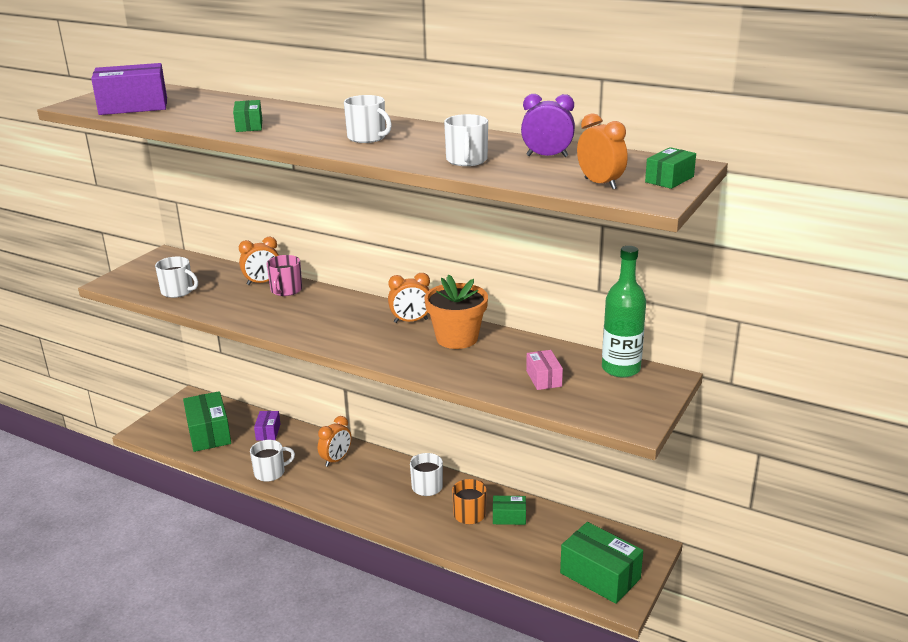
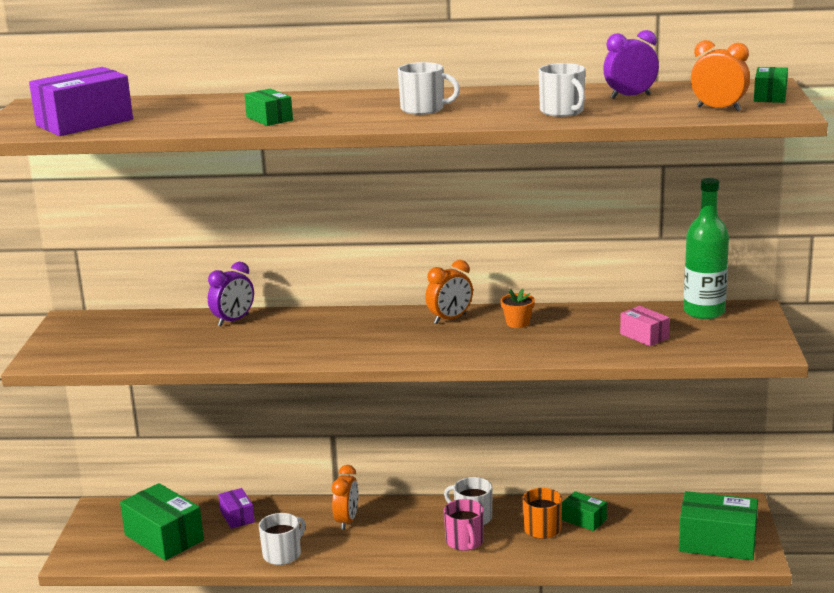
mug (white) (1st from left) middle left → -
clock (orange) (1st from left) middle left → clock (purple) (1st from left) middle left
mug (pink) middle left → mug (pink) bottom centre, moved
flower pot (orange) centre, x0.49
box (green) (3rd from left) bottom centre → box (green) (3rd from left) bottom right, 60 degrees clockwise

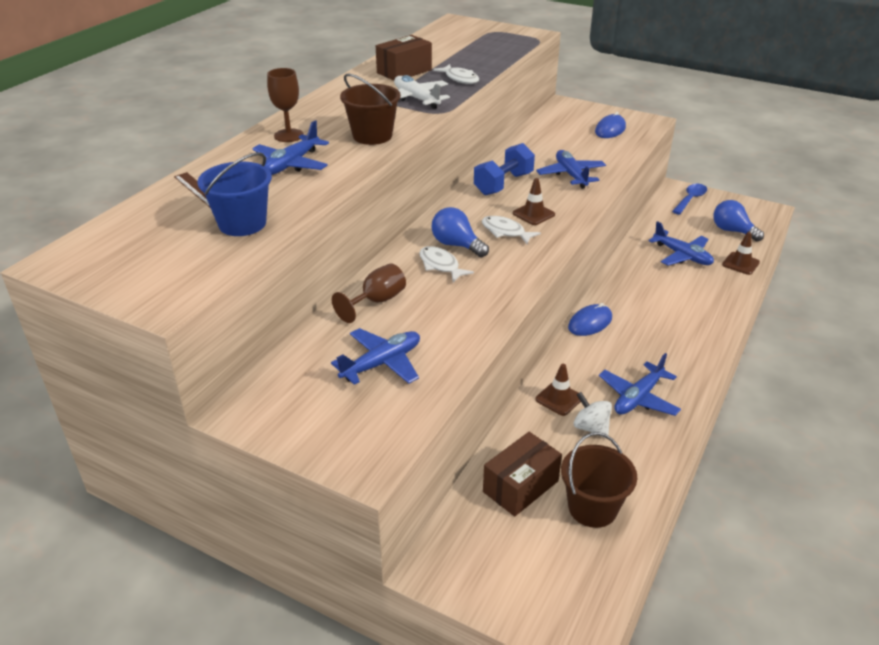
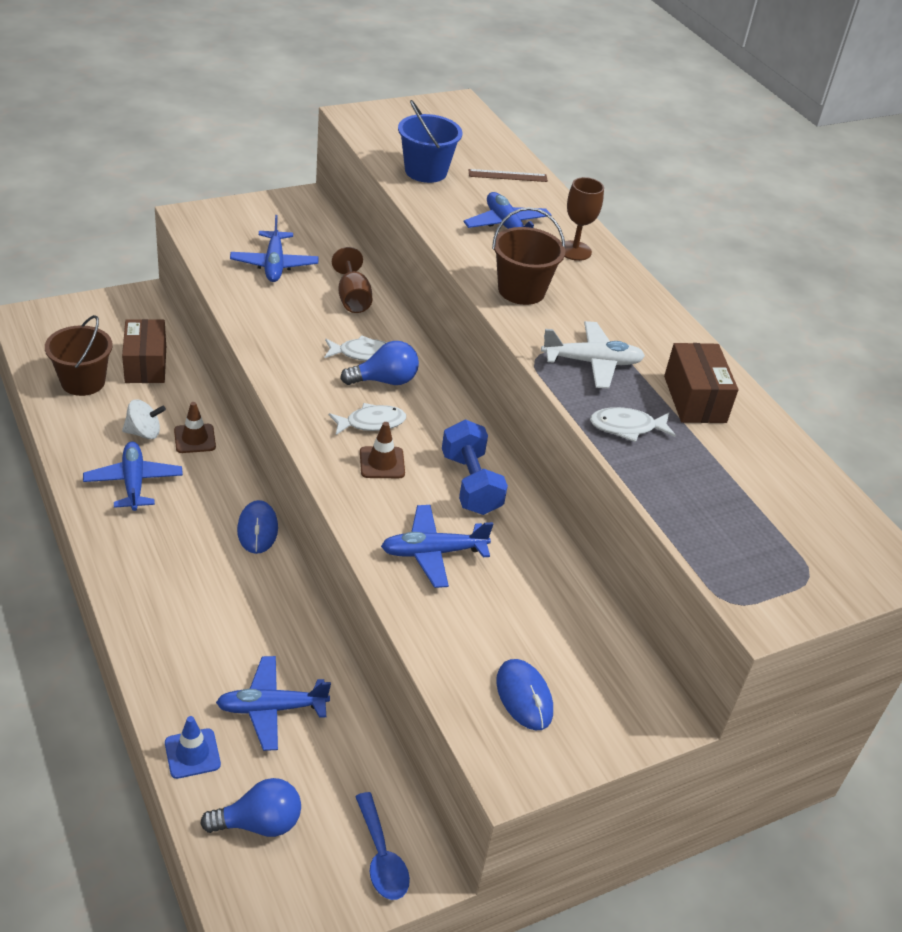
plane (blue) (3rd from left in the first image) top centre → plane (blue) (4th from left) centre, 150 degrees clockwise
traffic cone (brown) (3rd from left) middle right → traffic cone (blue) bottom left

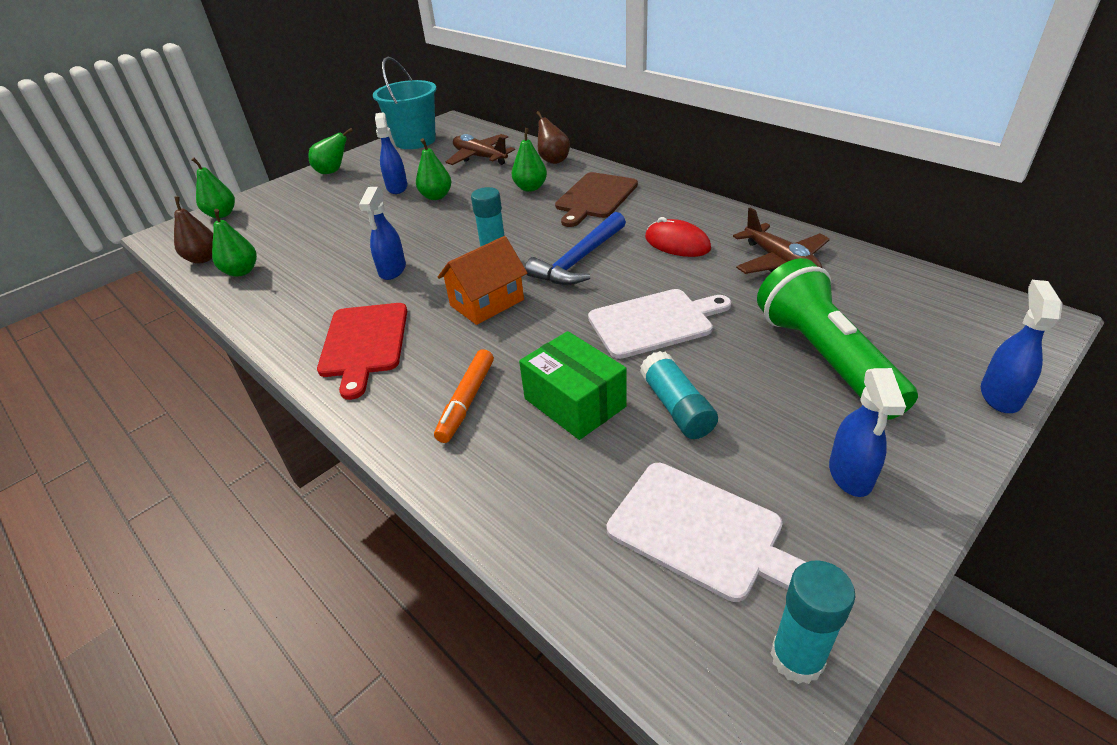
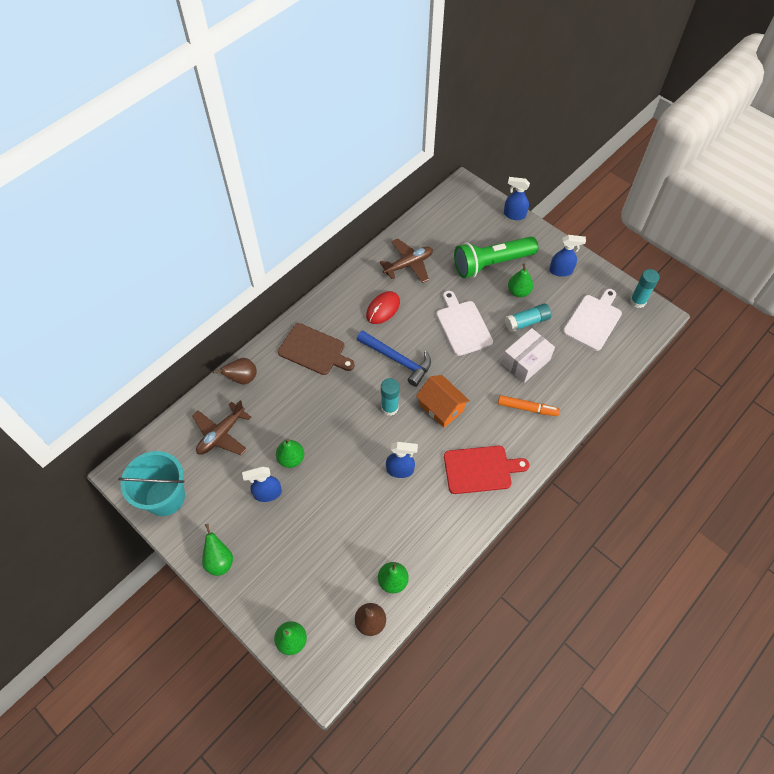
pear (green) (5th from left) top centre → pear (green) (5th from left) middle right, moved
box (green) centre → box (white) middle right

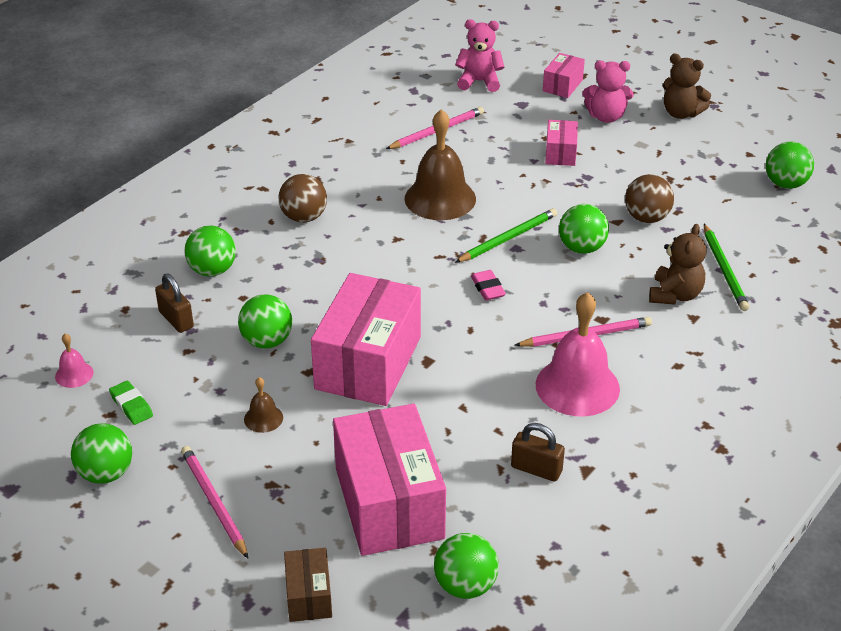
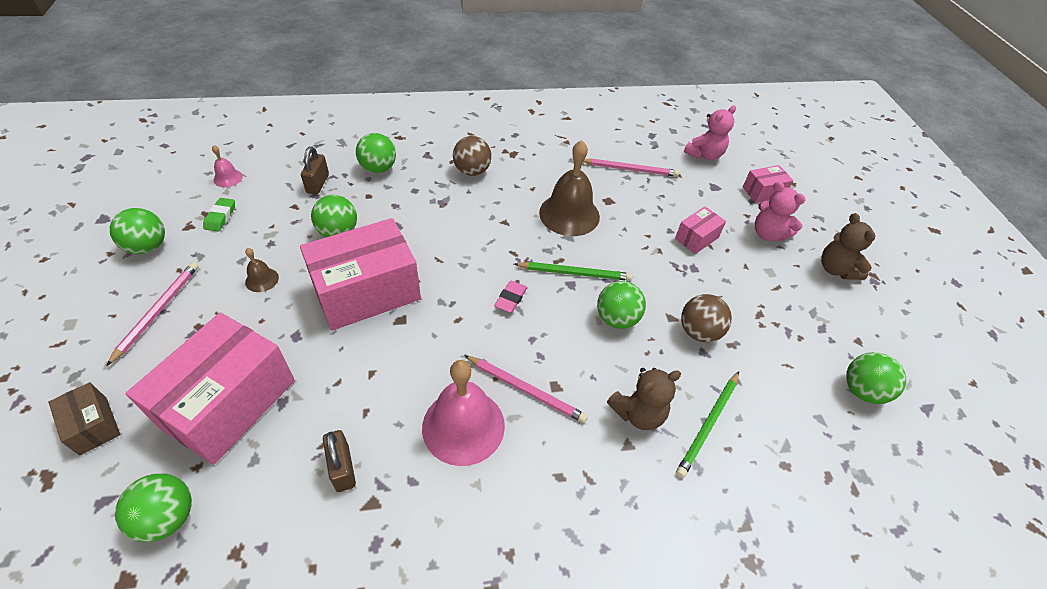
box (brown) bottom centre → box (brown) bottom left, 75 degrees counterclockwise
teddy bear (pink) (1st from left) top centre → teddy bear (pink) (1st from left) top right, 90 degrees clockwise

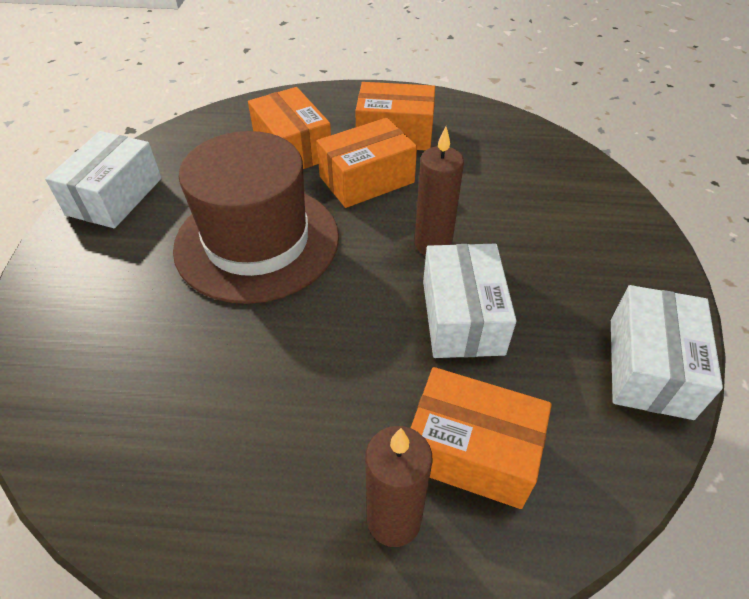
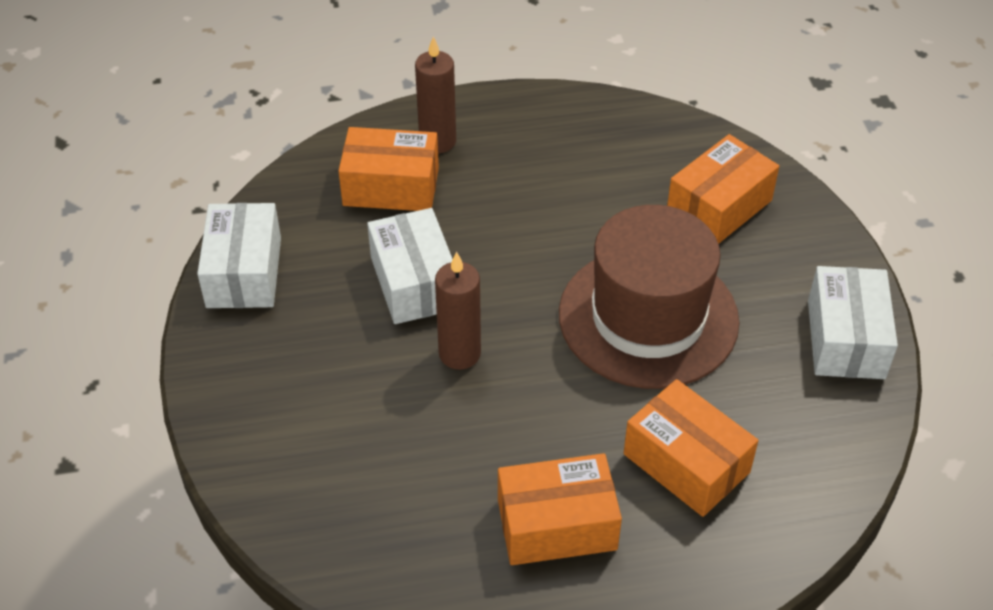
box (orange) (2nd from left in the first image) top centre → box (orange) (4th from left) top right, moved

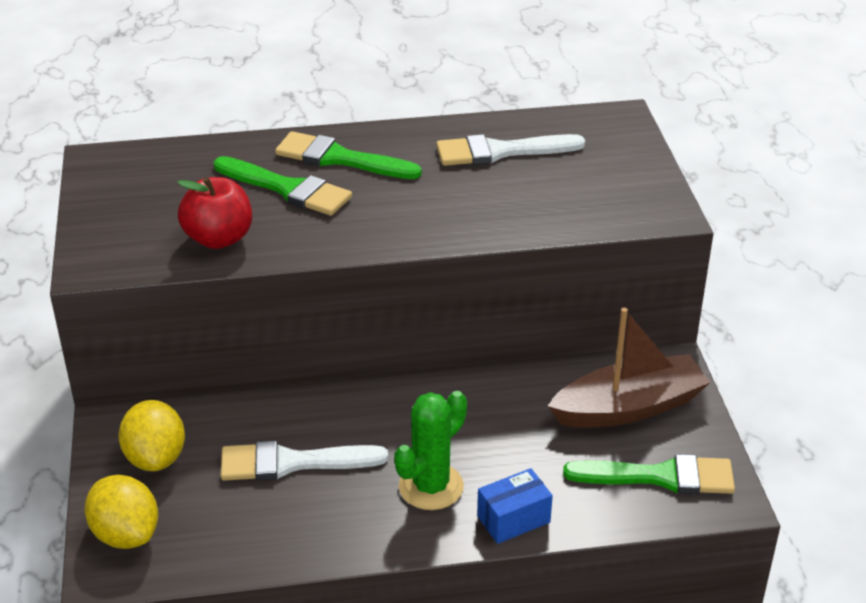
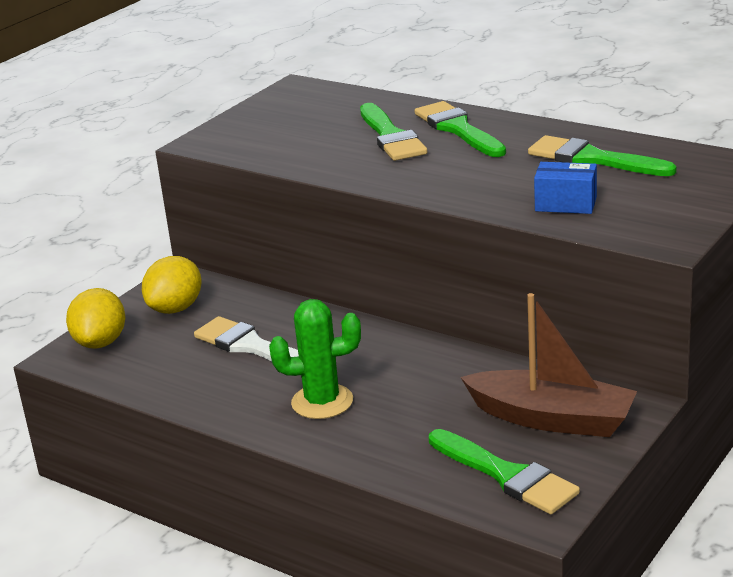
apple (red) middle left → -
brush (white) (2nd from left) top centre → brush (green) (4th from left) top right
box (blue) bottom centre → box (blue) top right, moved

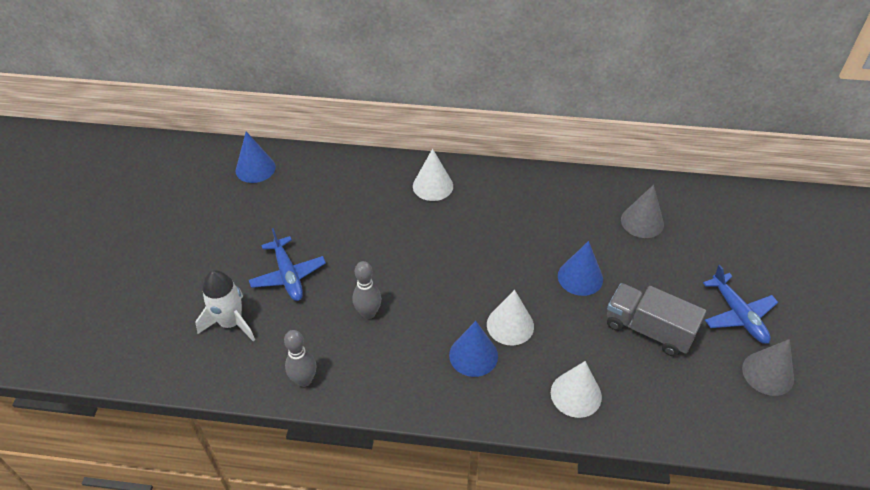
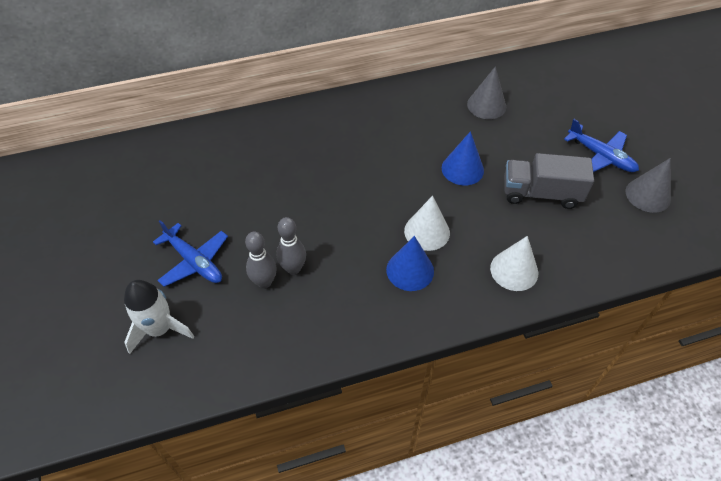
cone (blue) (1st from left) top left → -
bowling pin (grey) (1st from left) bottom centre → bowling pin (grey) (1st from left) centre, moved
cone (white) (1st from left) centre → -

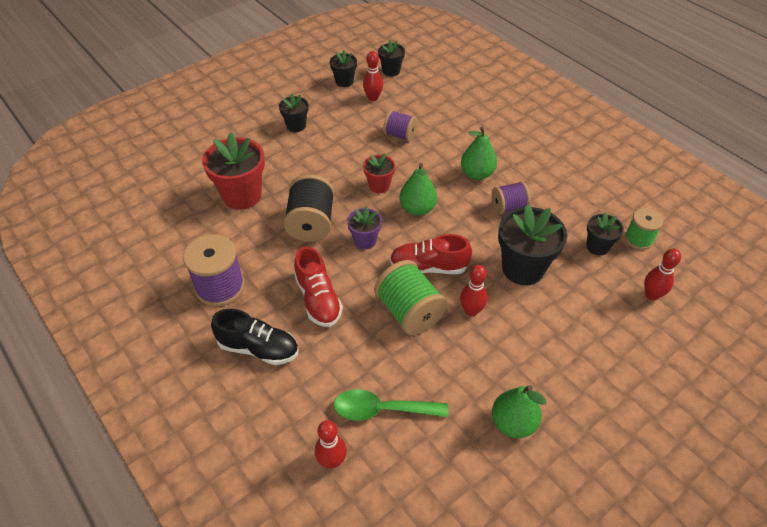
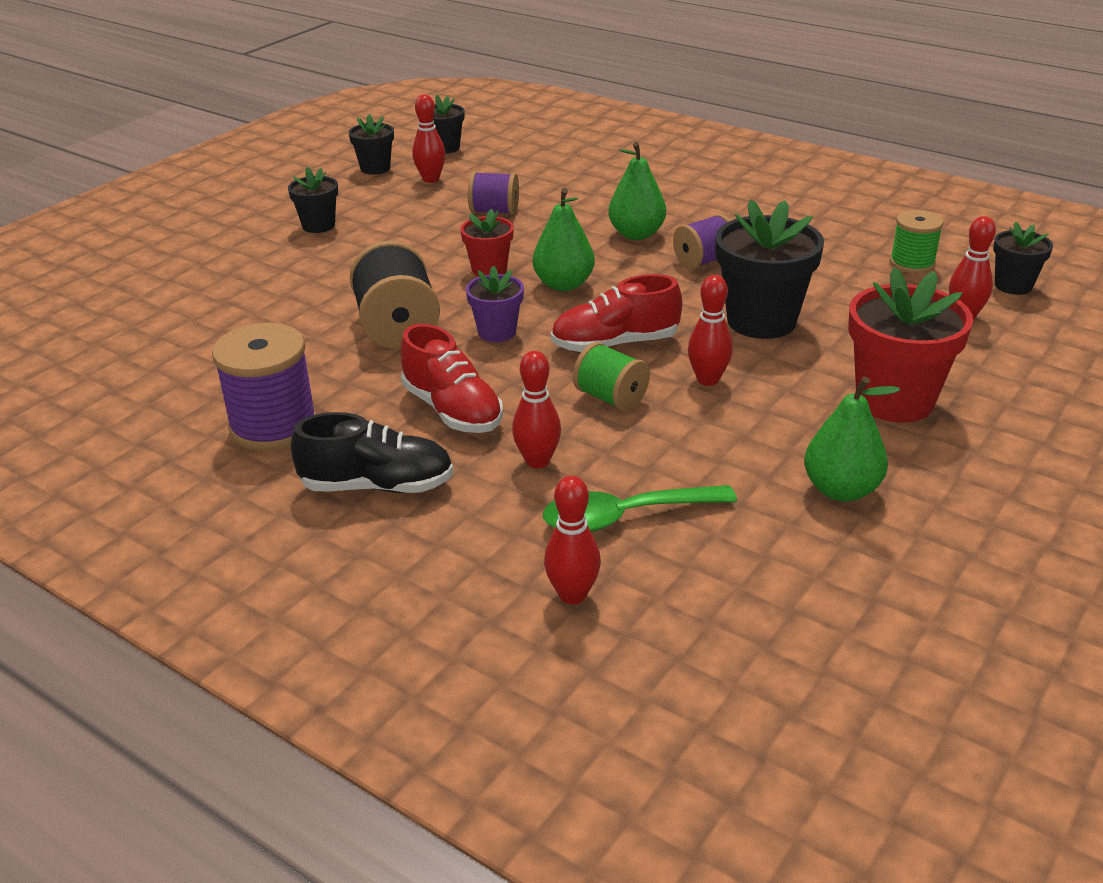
flower pot (red) (1st from left in the first image) top left → flower pot (red) (2nd from left) middle right, moved
spool (green) (1st from left) centre, x0.62
flower pot (black) (5th from left) middle right → flower pot (black) (5th from left) top right, moved
- → bowling pin (red) (2nd from left) centre

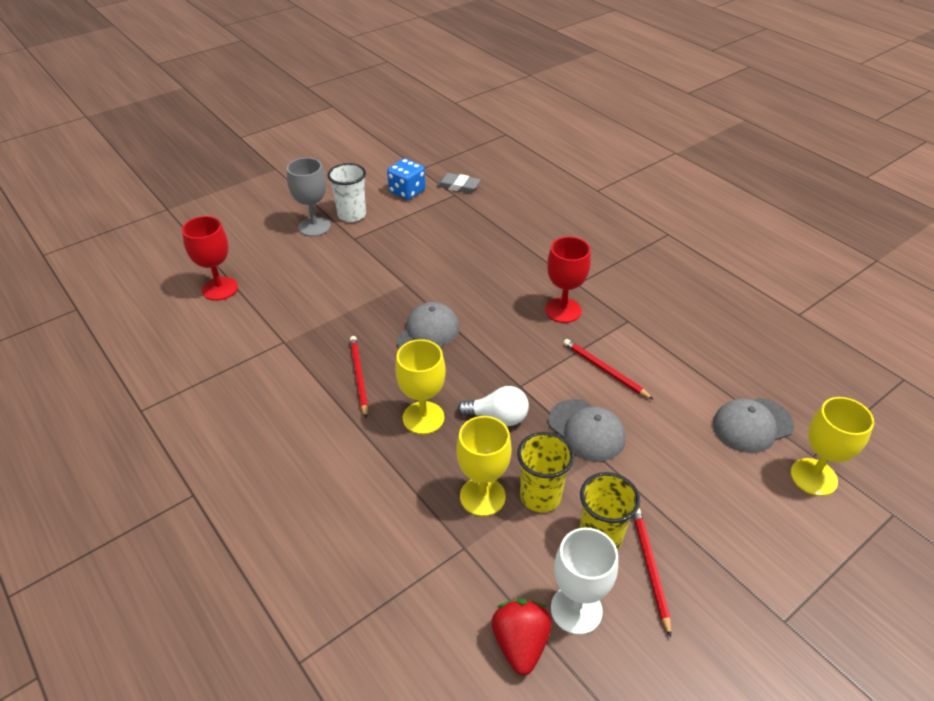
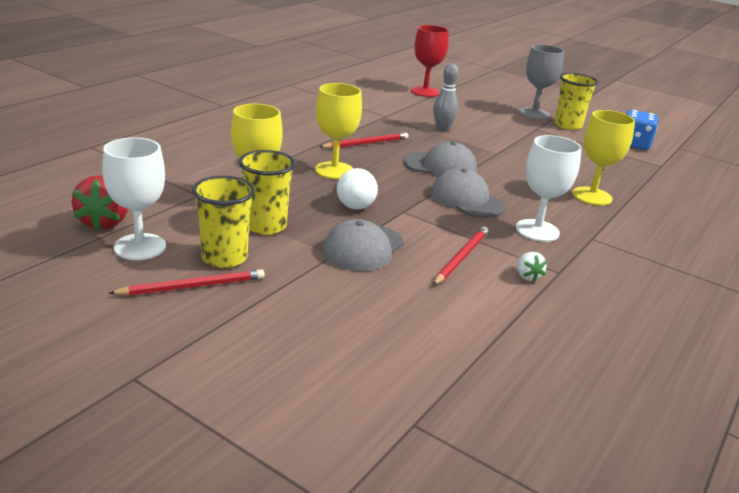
cup (white) top centre → cup (yellow) (3rd from left) top right
eraser (grey) top centre → -
strawberry (red) bottom centre → strawberry (red) middle left, 105 degrees clockwise
goblet (red) (2nd from left) centre → goblet (white) (2nd from left) middle right
cap (grey) (3rd from left) middle right → cap (grey) (3rd from left) centre, moved
goblet (yellow) (3rd from left) middle right → goblet (yellow) (3rd from left) top right, moved
- → bowling pin (grey) top centre
- → strawberry (white) middle right

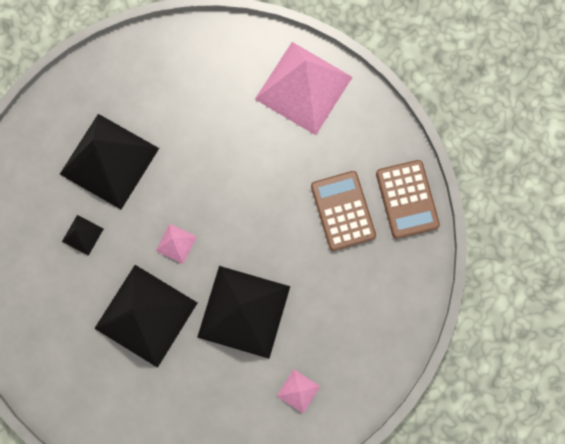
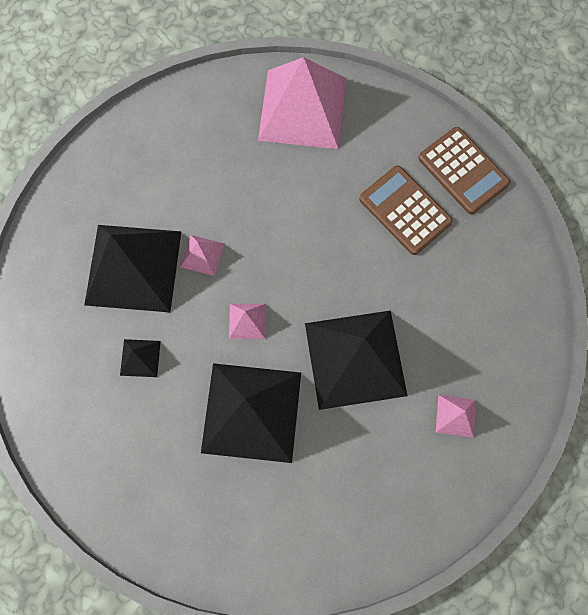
- → pyramid (pink) (1st from left) centre

